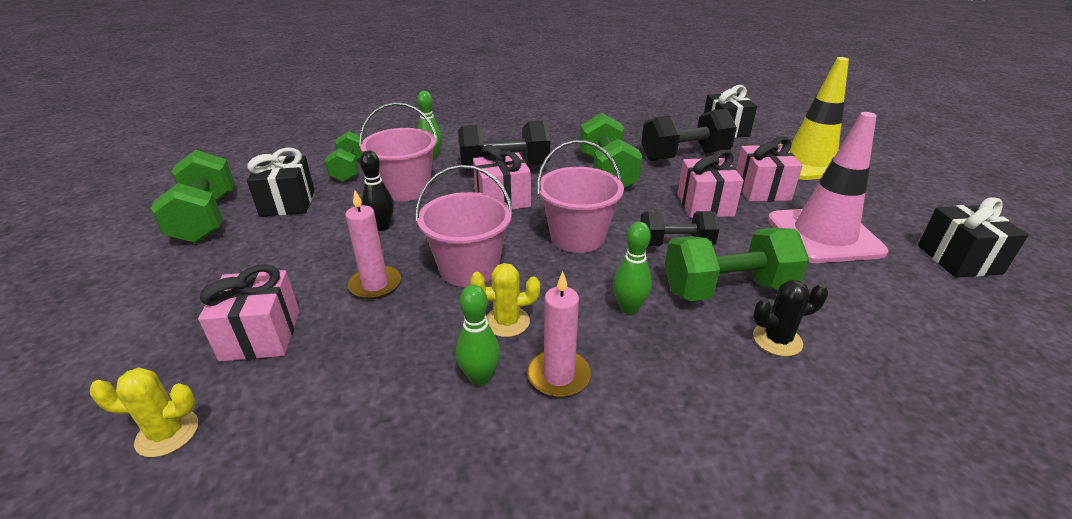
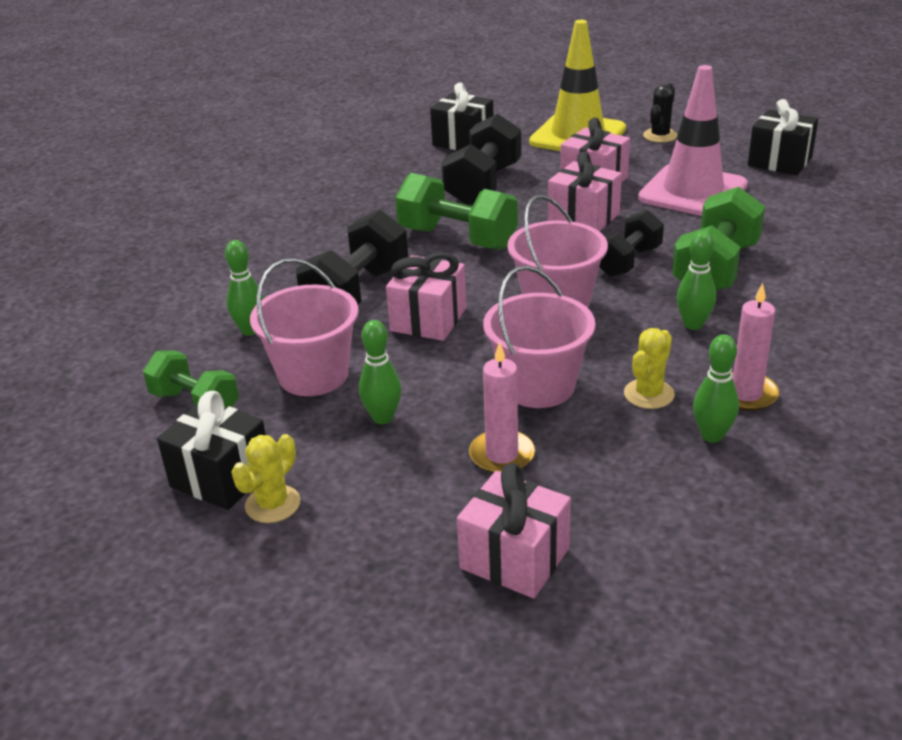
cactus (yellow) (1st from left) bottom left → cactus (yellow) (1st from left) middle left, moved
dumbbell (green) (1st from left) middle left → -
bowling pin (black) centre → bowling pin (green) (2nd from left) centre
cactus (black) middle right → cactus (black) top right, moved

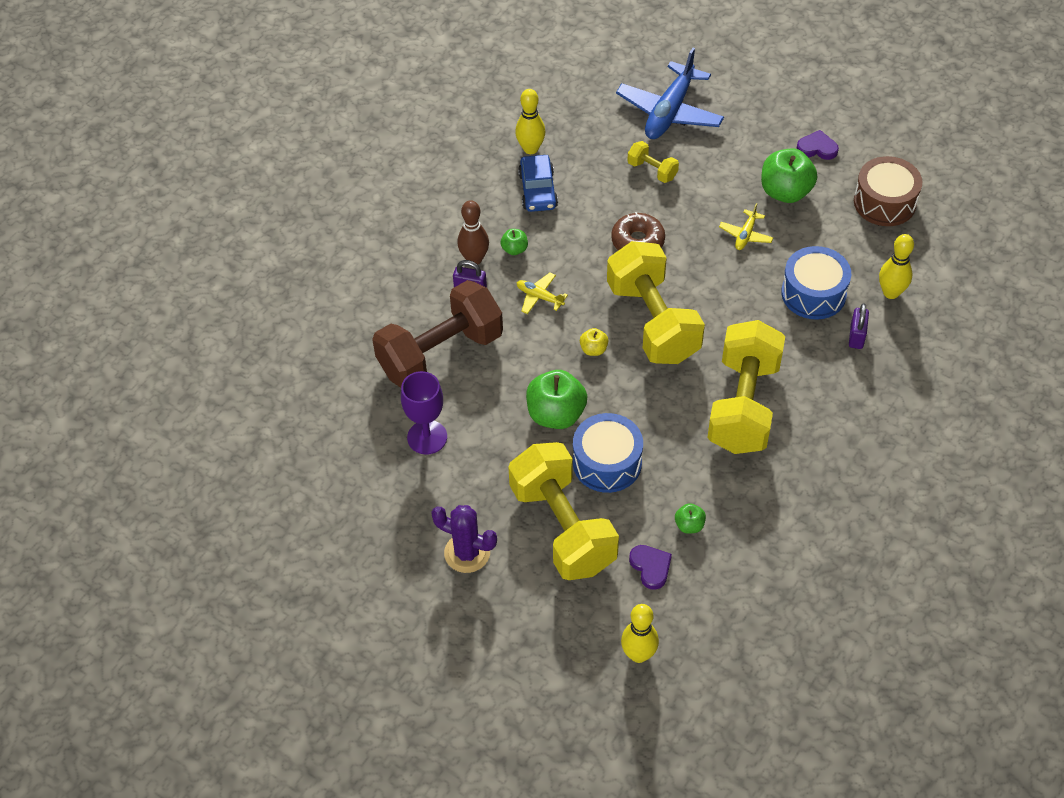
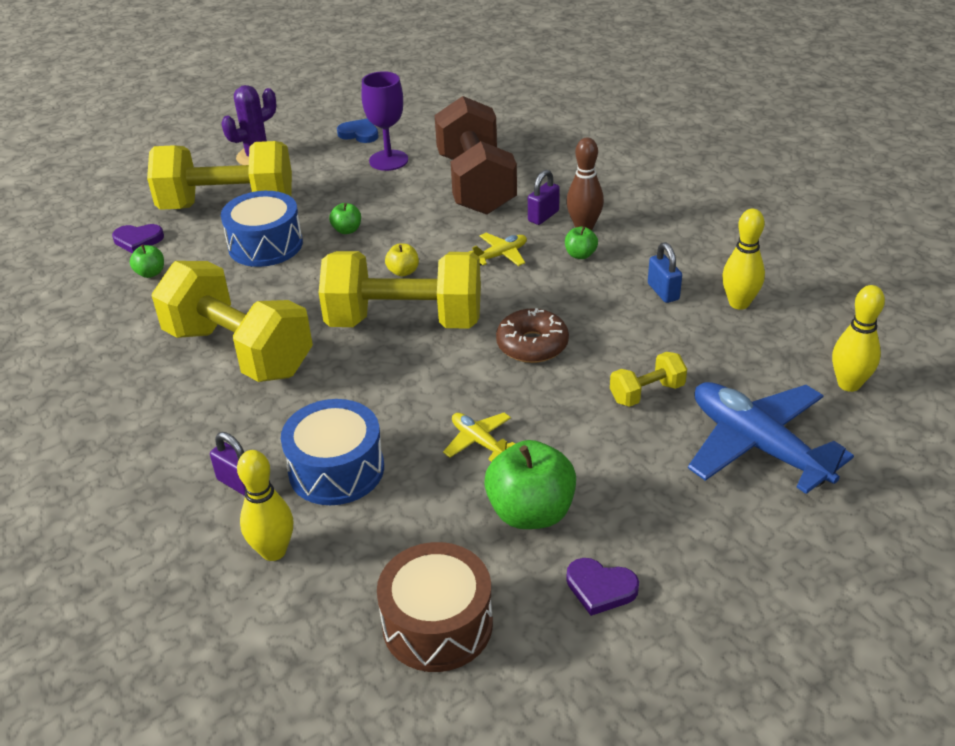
car (blue) top centre → padlock (blue) middle right
apple (green) (2nd from left) centre → apple (green) (2nd from left) top centre, x0.49
bowling pin (yellow) (2nd from left in the first image) bottom centre → bowling pin (yellow) (3rd from left) middle right, moved
heart (purple) (2nd from left) top right → heart (purple) (2nd from left) bottom centre, 75 degrees clockwise
- → heart (blue) top centre

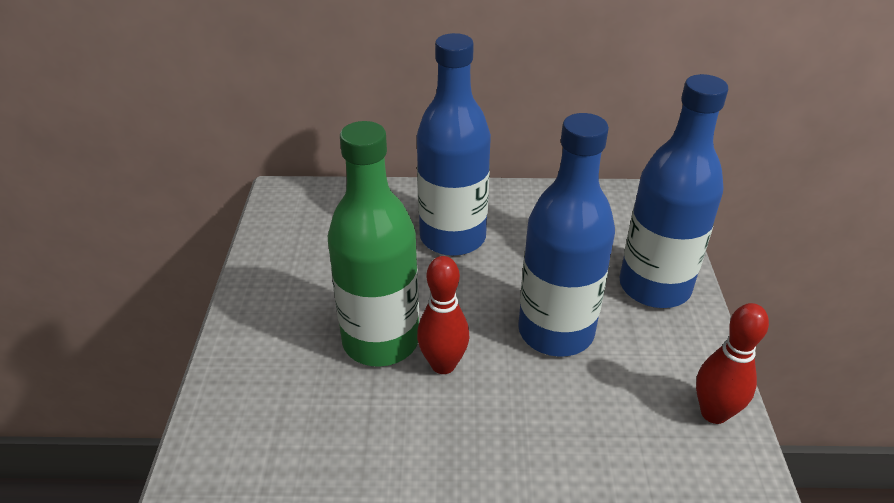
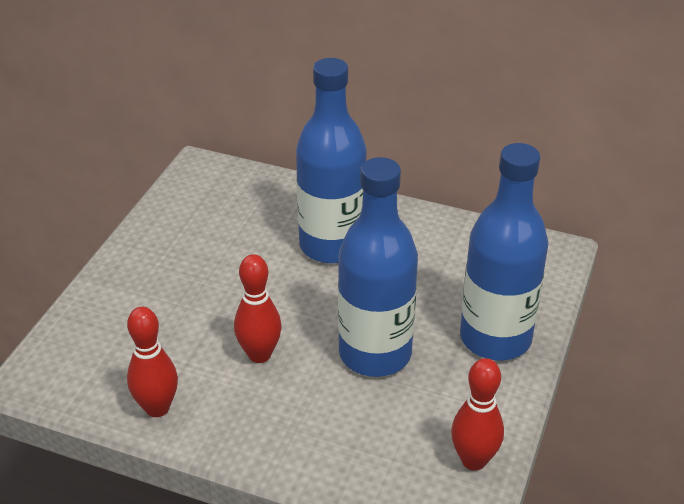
bottle (green) centre → -
- → bowling pin (red) (1st from left) bottom left

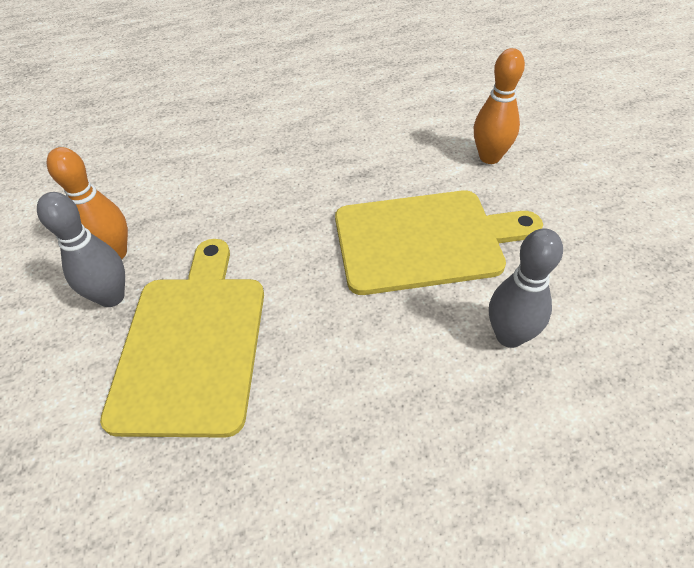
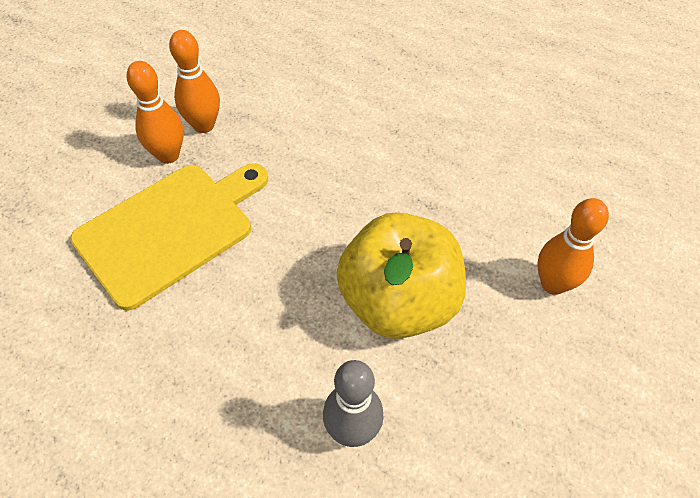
bowling pin (grey) (1st from left) middle left → bowling pin (orange) (1st from left) top left
cutting board (yellow) (2nd from left) centre → apple (yellow) centre

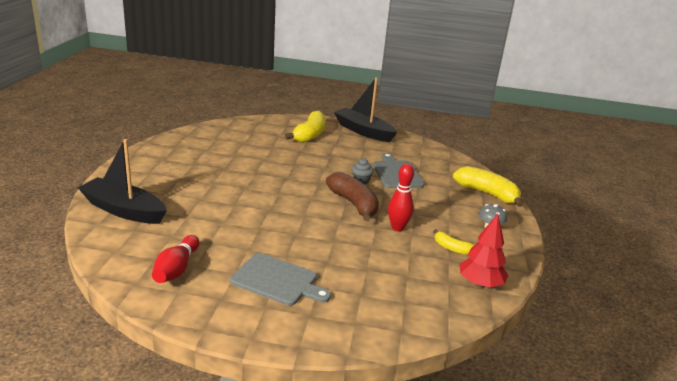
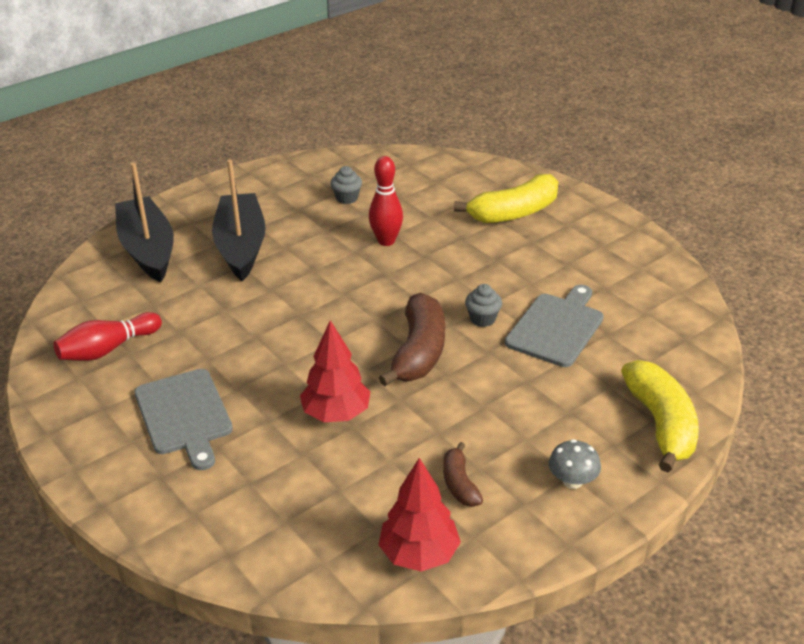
boat (black) (2nd from left) top centre → boat (black) (2nd from left) middle left, moved
bowling pin (red) (2nd from left) centre → bowling pin (red) (2nd from left) top centre, moved
banana (yellow) (2nd from left) middle right → banana (brown) (2nd from left) bottom centre
- → tree (red) (1st from left) centre
- → cupcake (grey) (1st from left) top centre

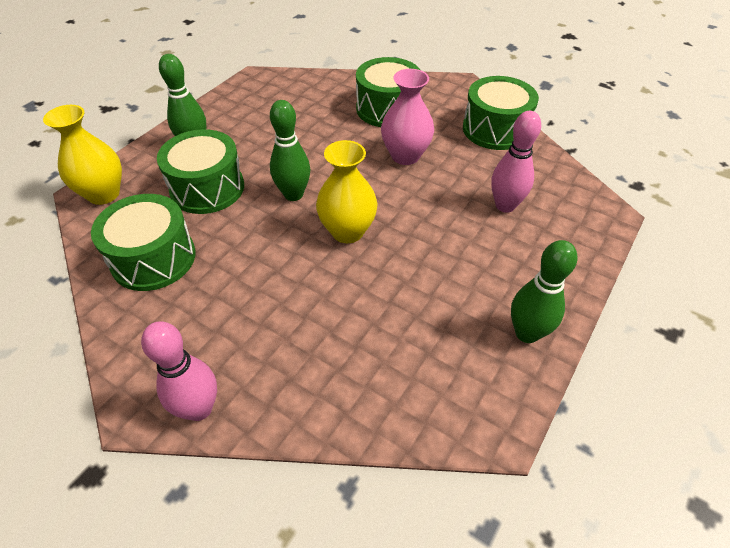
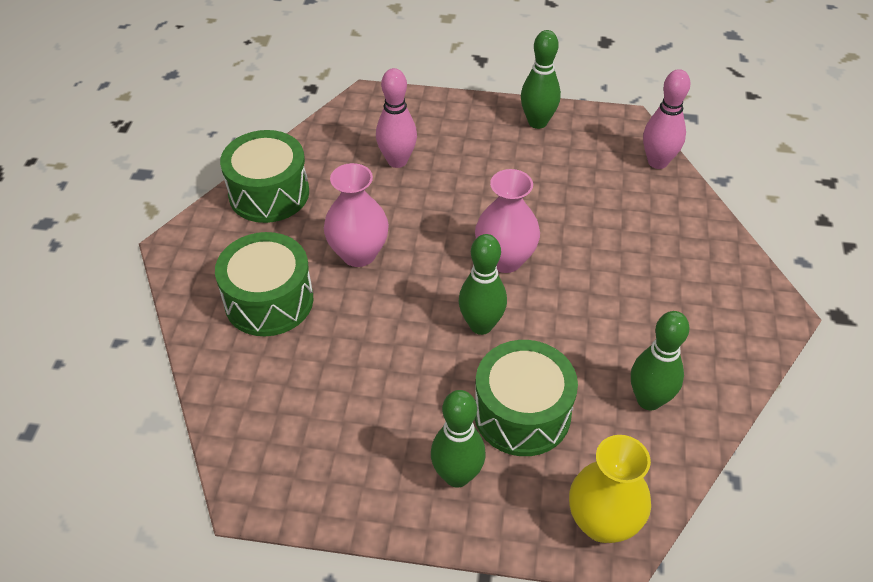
drum (green) (1st from left) middle left → bowling pin (green) (4th from left) middle right
bowling pin (pink) (1st from left in the first image) bottom left → bowling pin (pink) (2nd from left) top right, moved
vase (yellow) (2nd from left) centre → vase (pink) (2nd from left) centre

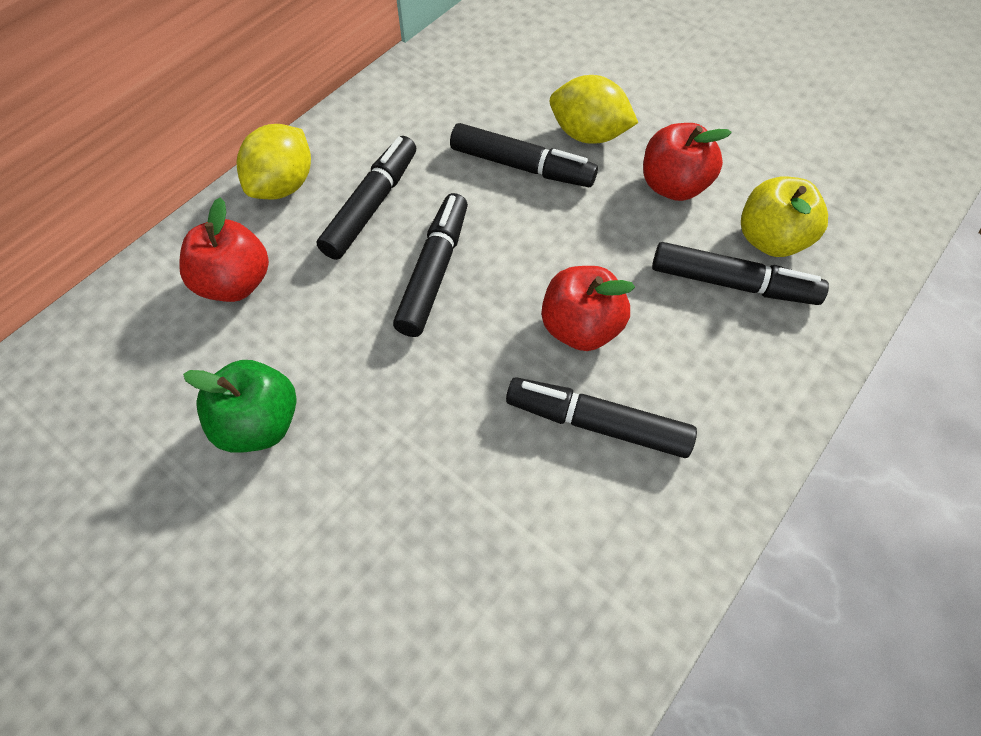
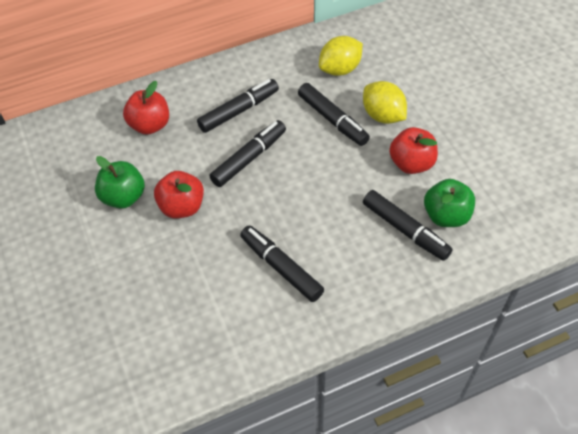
lemon (yellow) (1st from left) top left → lemon (yellow) (1st from left) top centre, moved
apple (red) (2nd from left) centre → apple (red) (2nd from left) middle left, moved
apple (yellow) top right → apple (green) (2nd from left) middle right

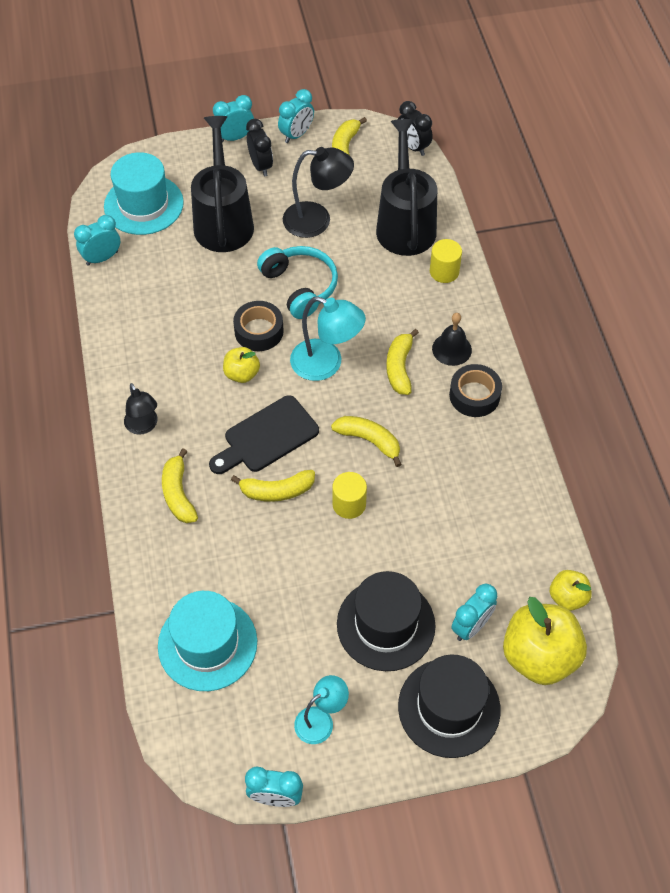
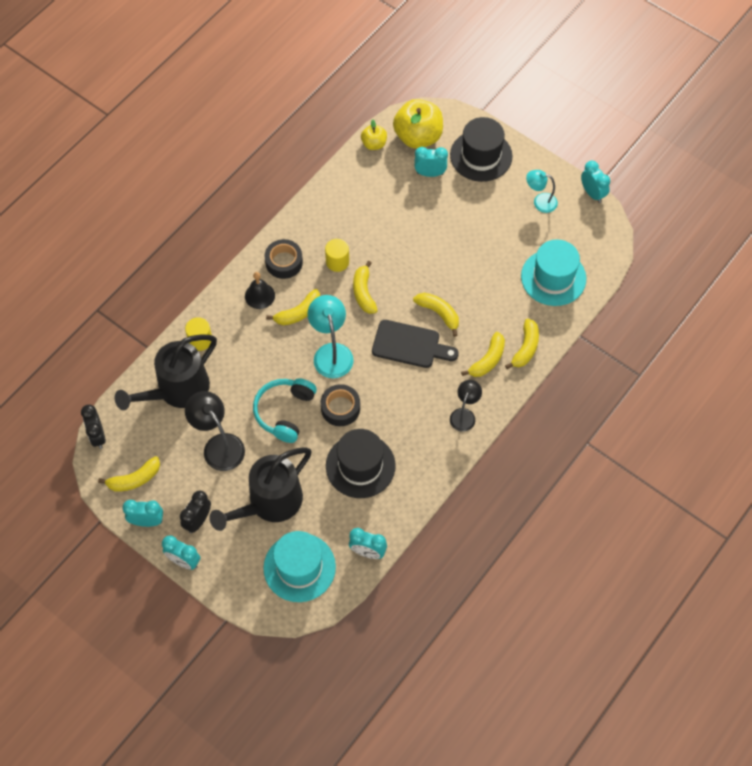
apple (yellow) (1st from left) centre → -
cylinder (yellow) (1st from left in the first image) centre → cylinder (yellow) (2nd from left) top centre, moved
hat (black) (1st from left) bottom centre → hat (black) (1st from left) centre, moved
clock (black) (2nd from left in the first image) top centre → clock (black) (1st from left) middle left, 150 degrees clockwise
- → banana (yellow) (6th from left) middle right

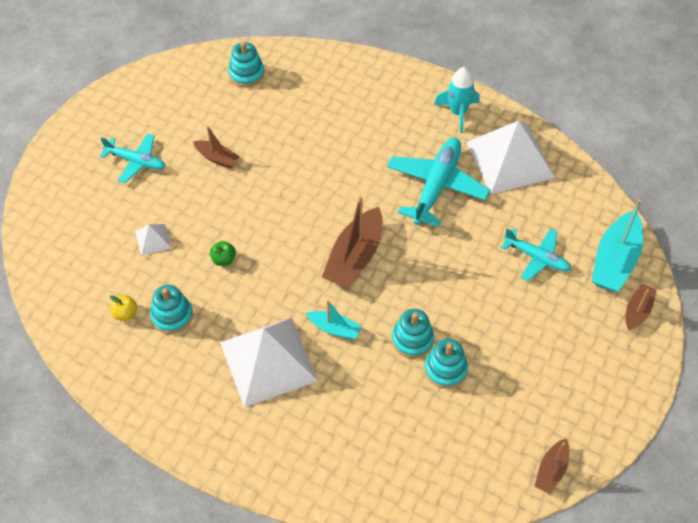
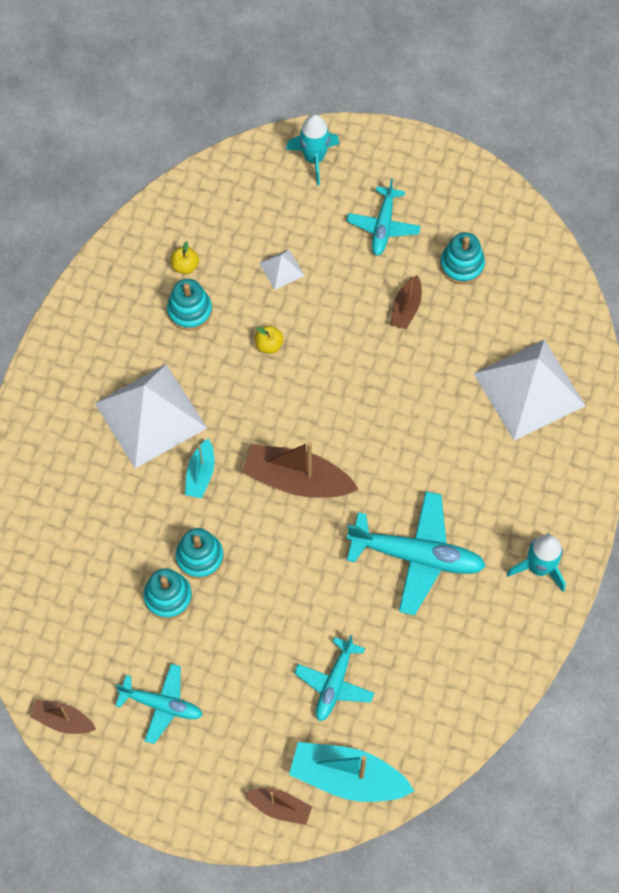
apple (green) middle left → apple (yellow) (2nd from left) centre
stacking toy (turquoise) (2nd from left in the first image) top centre → stacking toy (turquoise) (4th from left) top right, moved
pyramid (white) (3rd from left) top right → pyramid (white) (3rd from left) middle right, moved
- → plane (turquoise) (1st from left) bottom left
- → rocket (turquoise) (1st from left) top centre

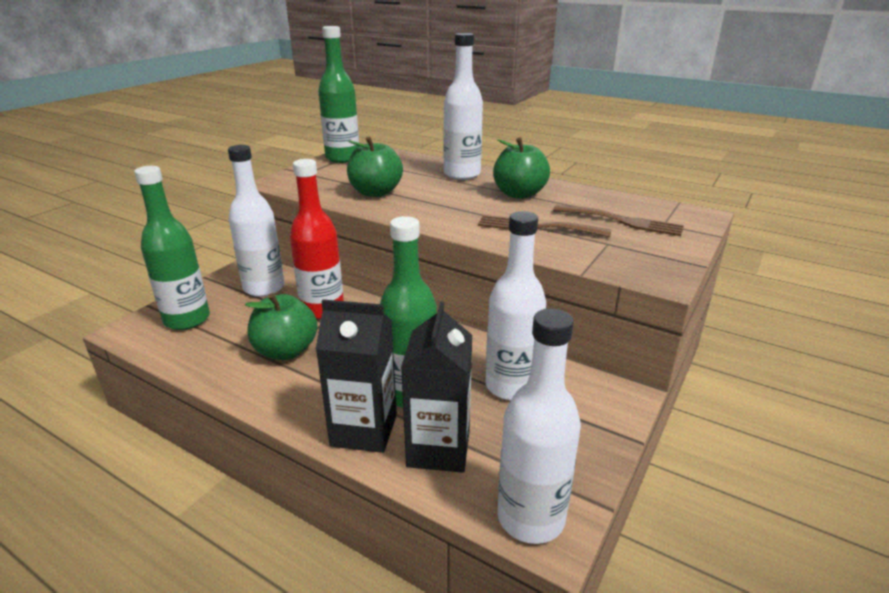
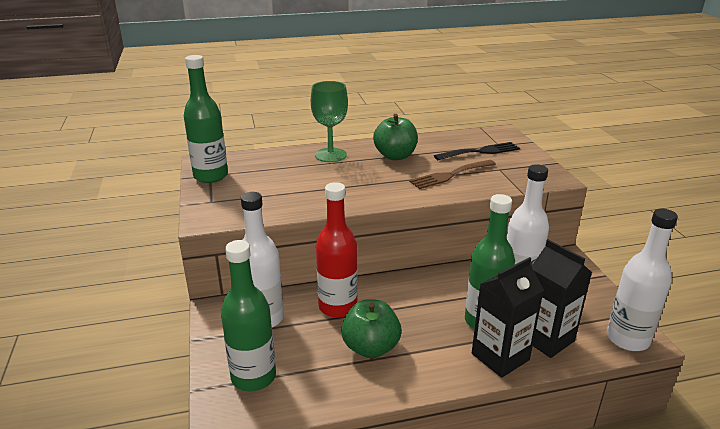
apple (green) (2nd from left) top centre → -
bottle (white) (2nd from left) top centre → goblet (green) top centre
fork (brown) (2nd from left) middle right → fork (black) centre

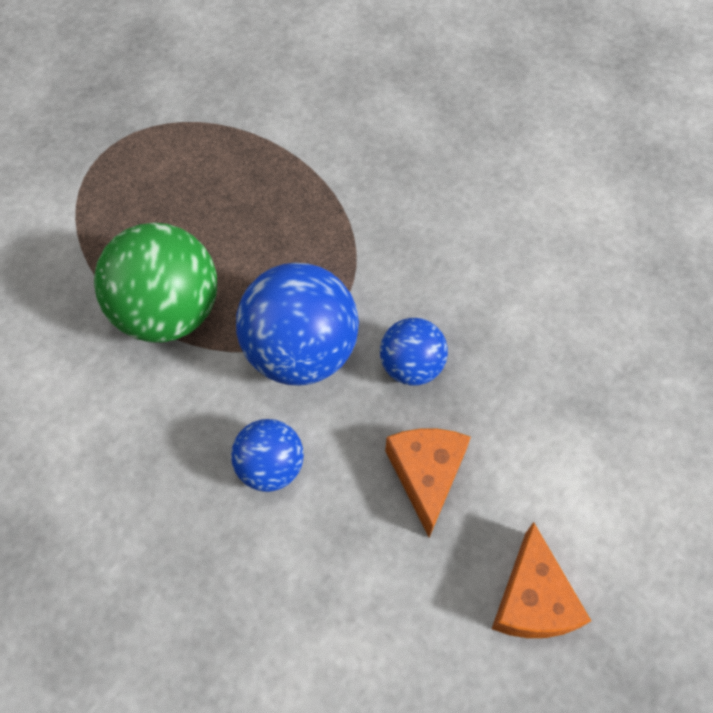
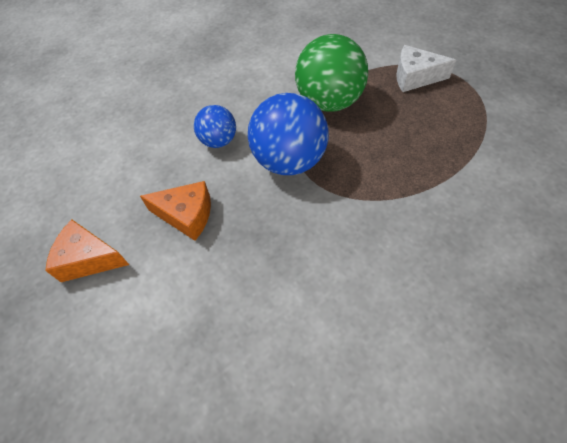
ball (blue) (3rd from left) centre → -
- → cheese (white) top right

